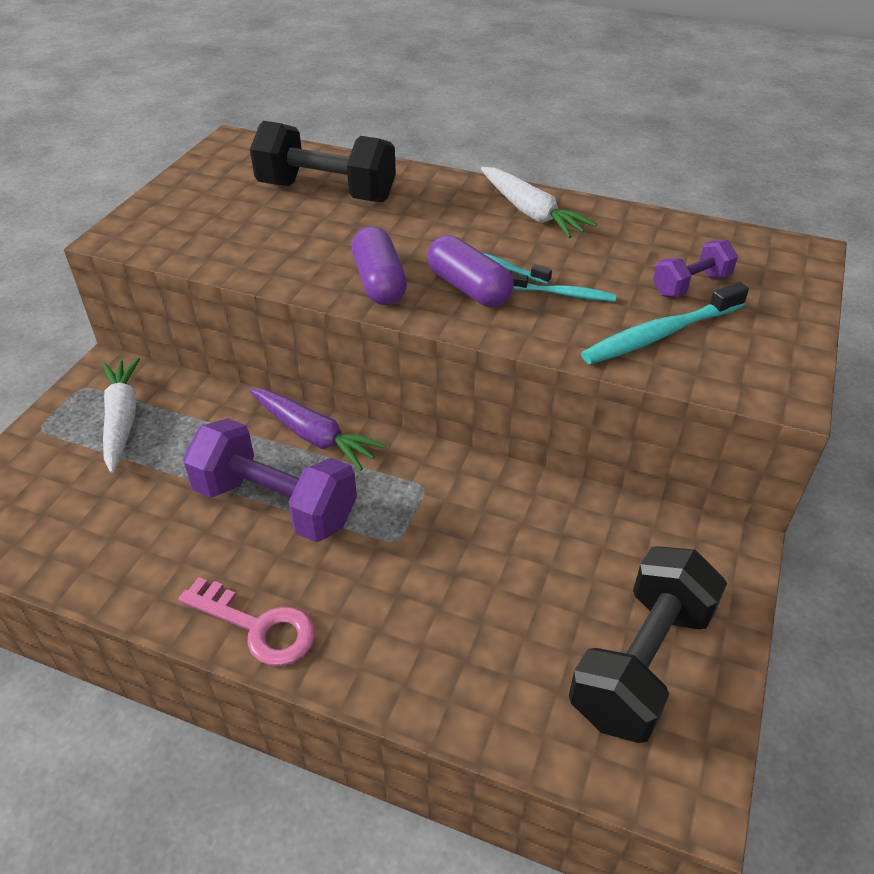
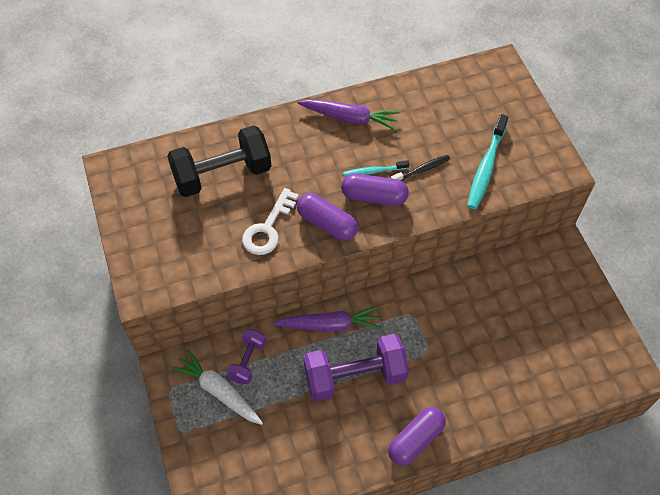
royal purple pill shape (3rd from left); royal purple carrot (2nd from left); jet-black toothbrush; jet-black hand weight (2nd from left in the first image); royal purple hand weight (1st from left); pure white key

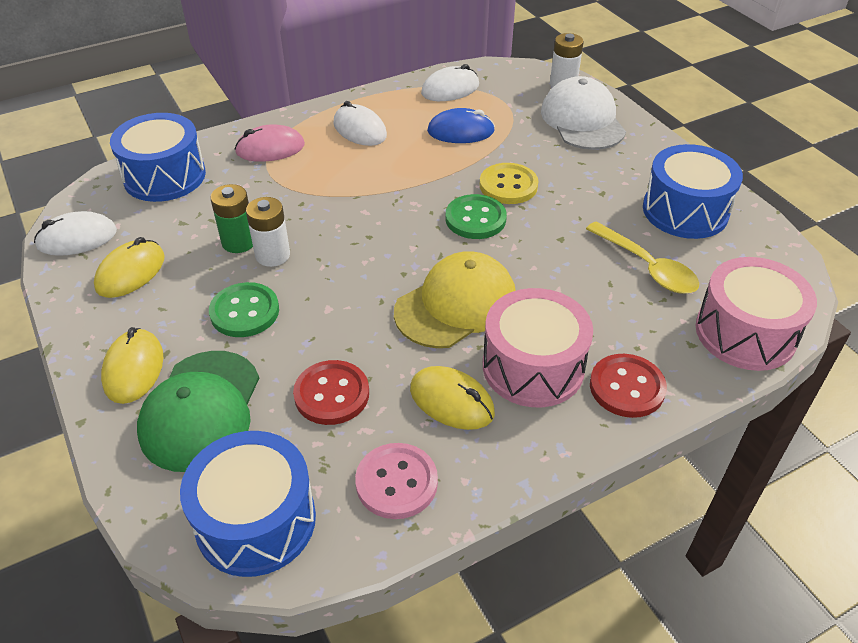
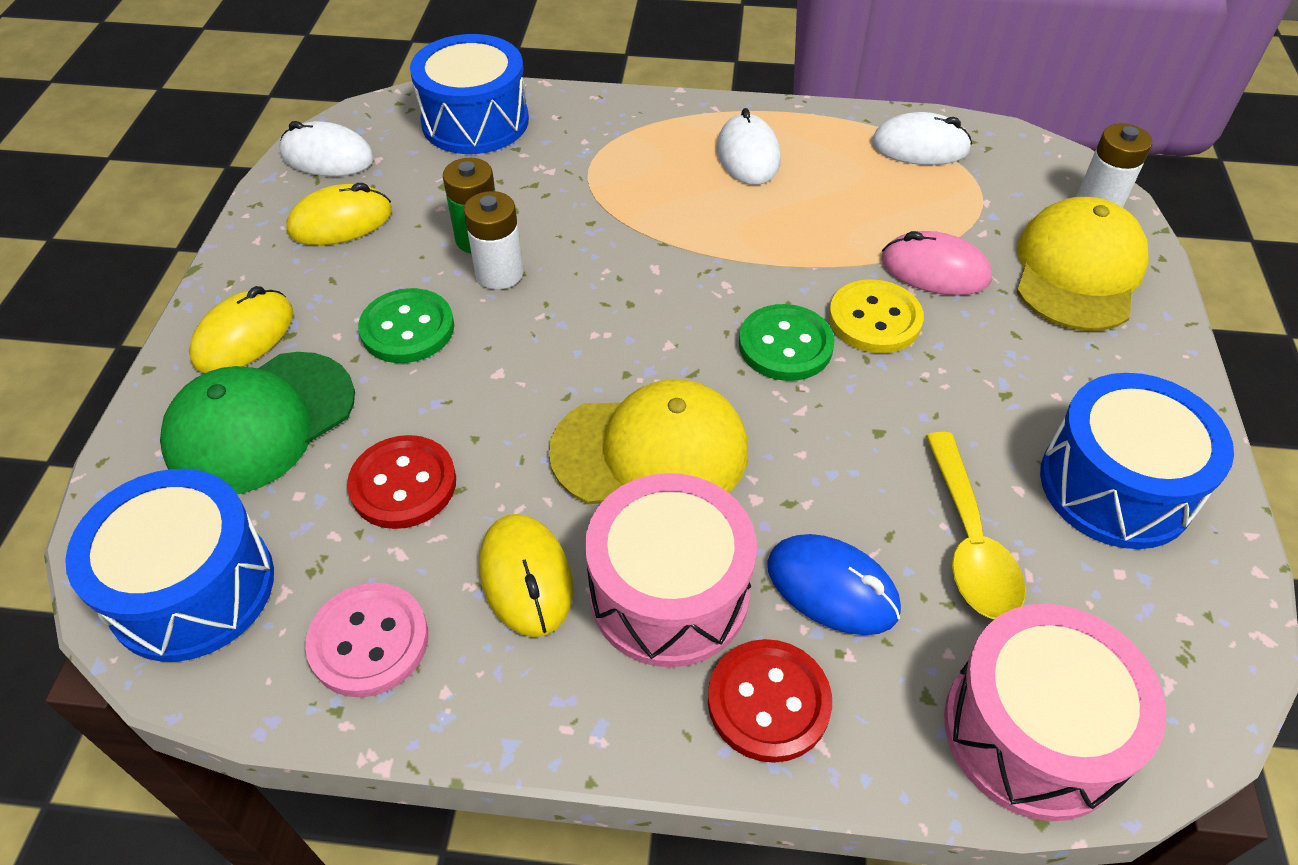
pink computer mouse; royal blue computer mouse; golden baseball cap (2nd from left)

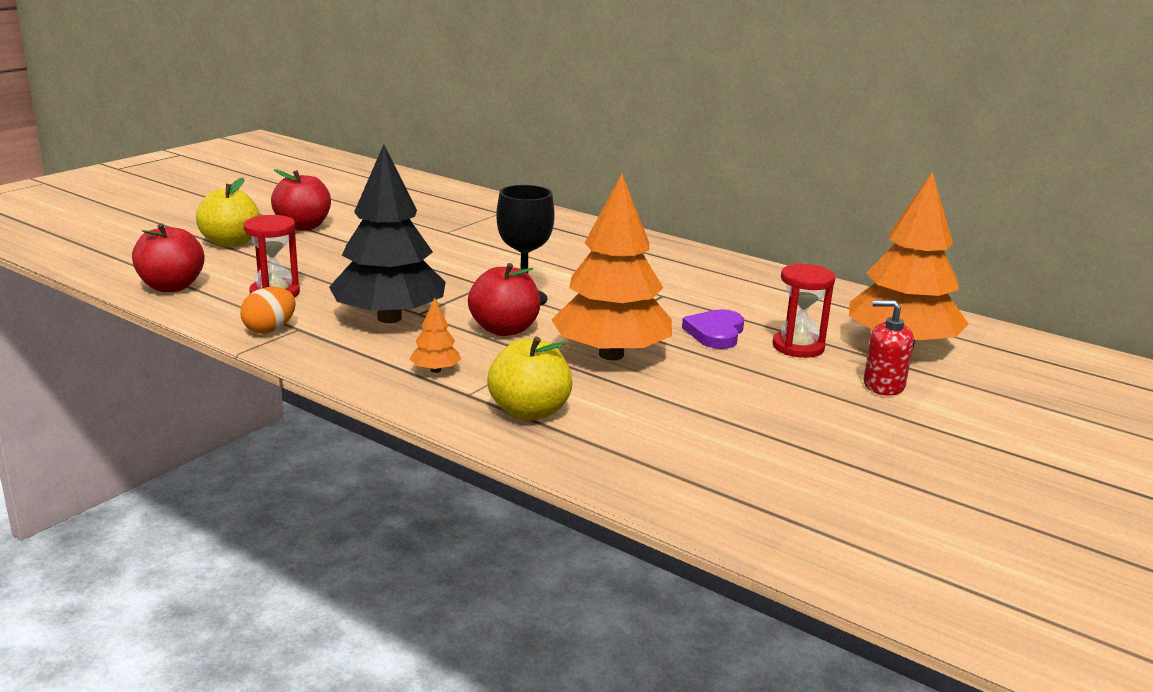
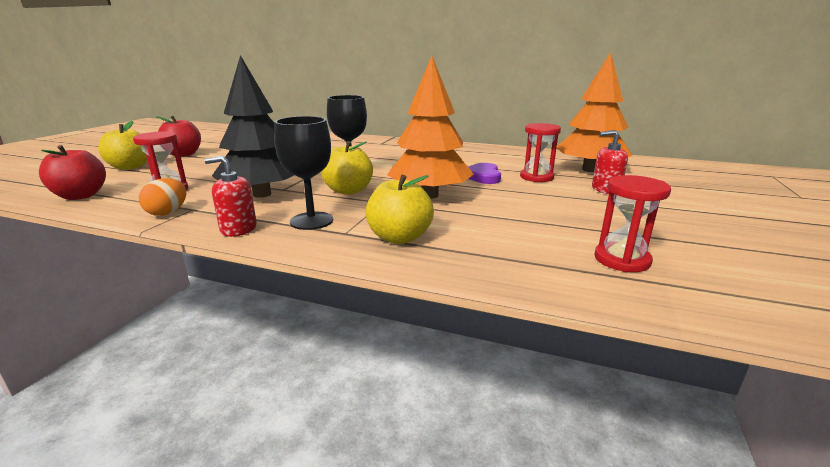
jet-black wine glass (1st from left); golden toy apple (2nd from left); crimson soap pump (1st from left); crimson sandglass (3rd from left)

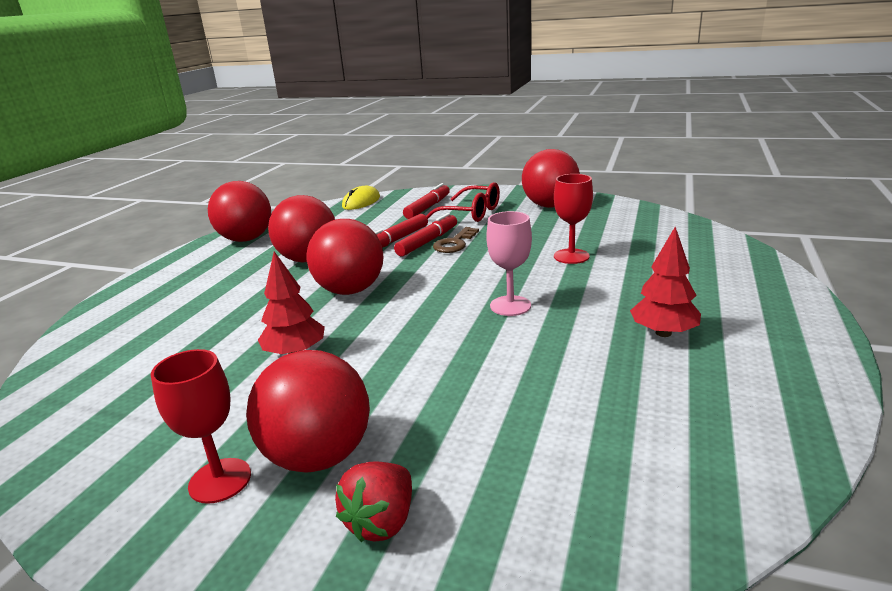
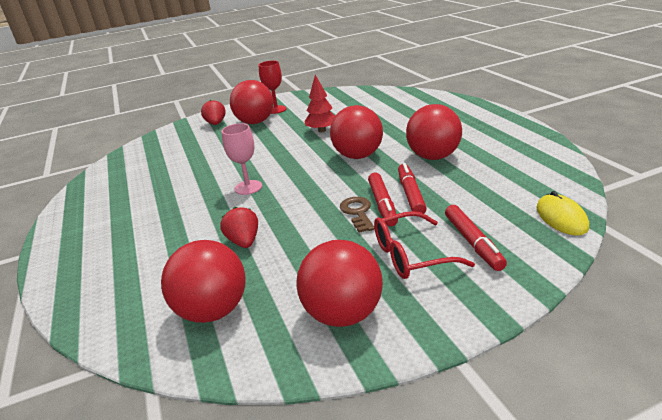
crimson ball (1st from left); crimson berry (2nd from left); crimson tree (2nd from left in the first image)

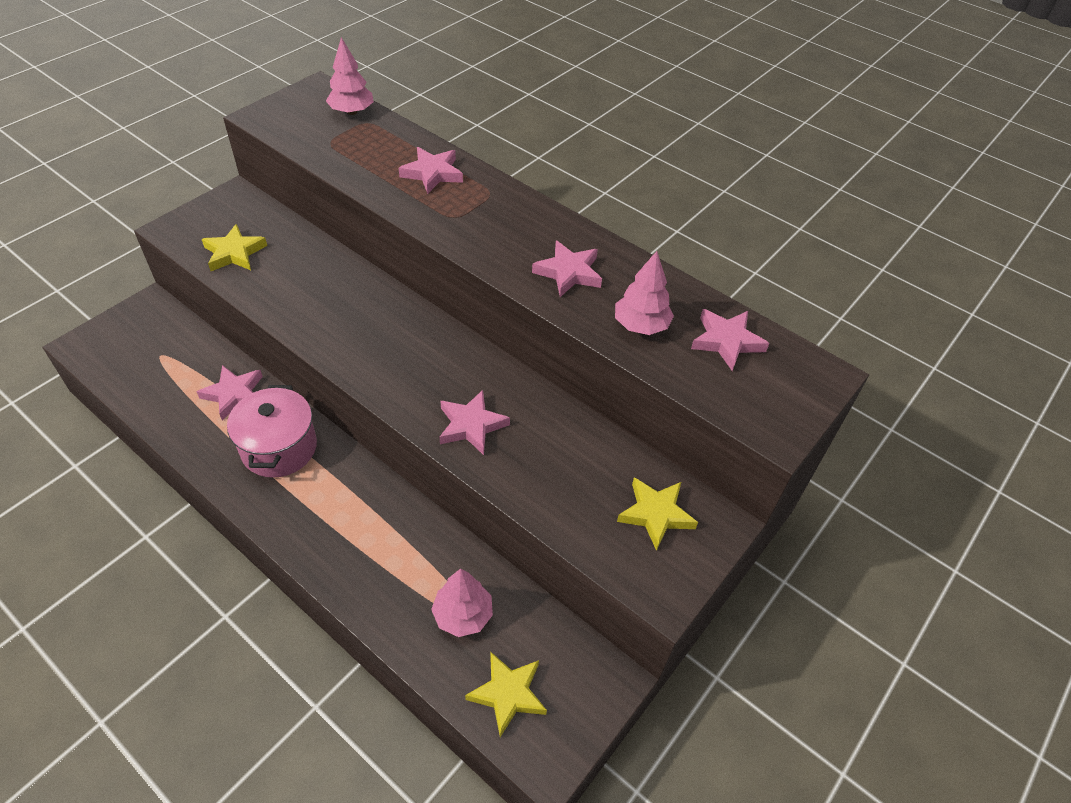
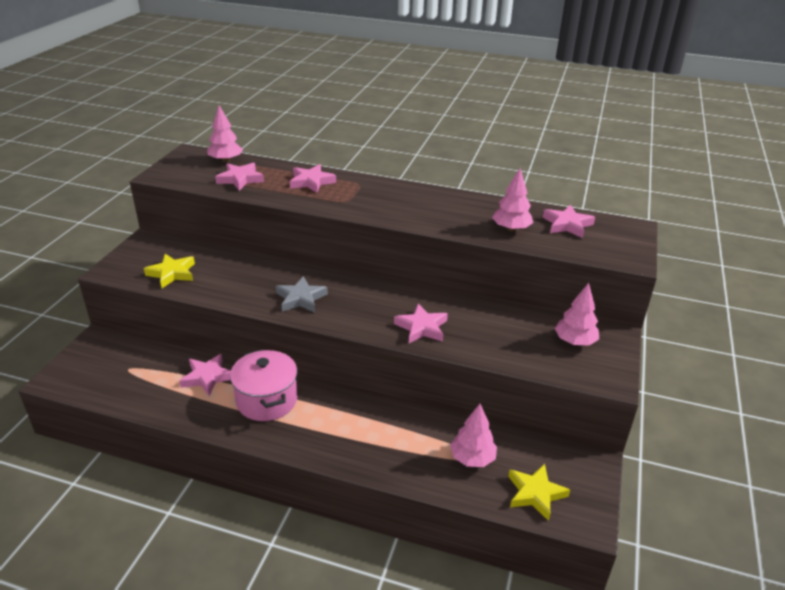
pink star shape (2nd from left); pink tree (4th from left); ash-grey star shape

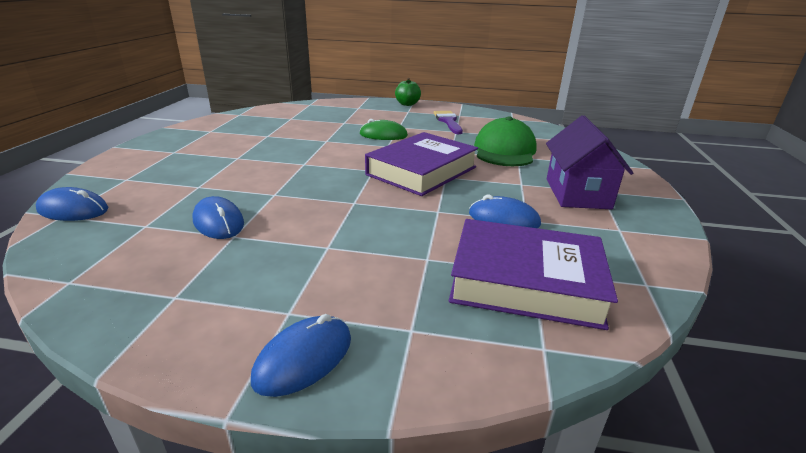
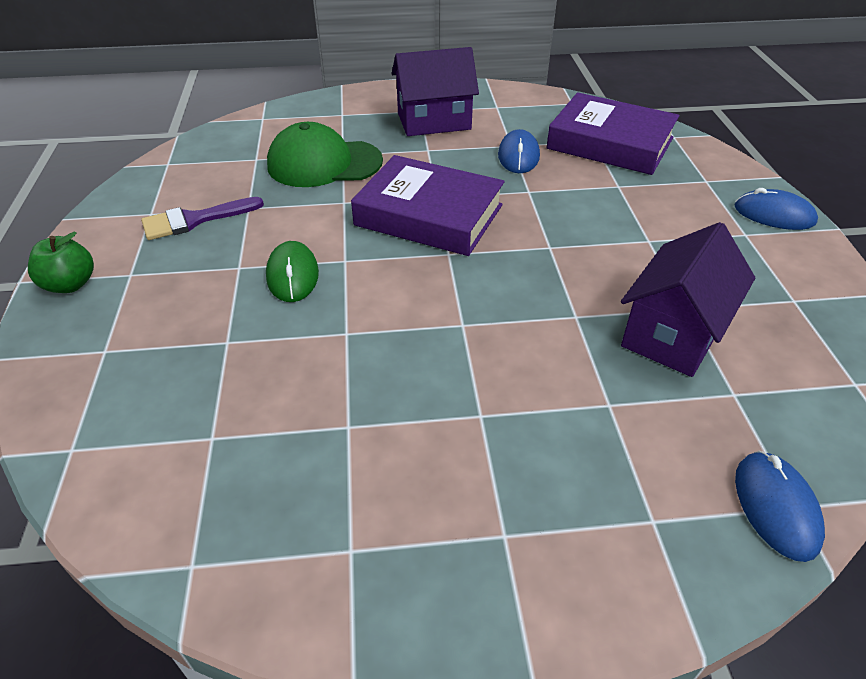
royal purple cottage (2nd from left); royal purple hardcover (2nd from left)

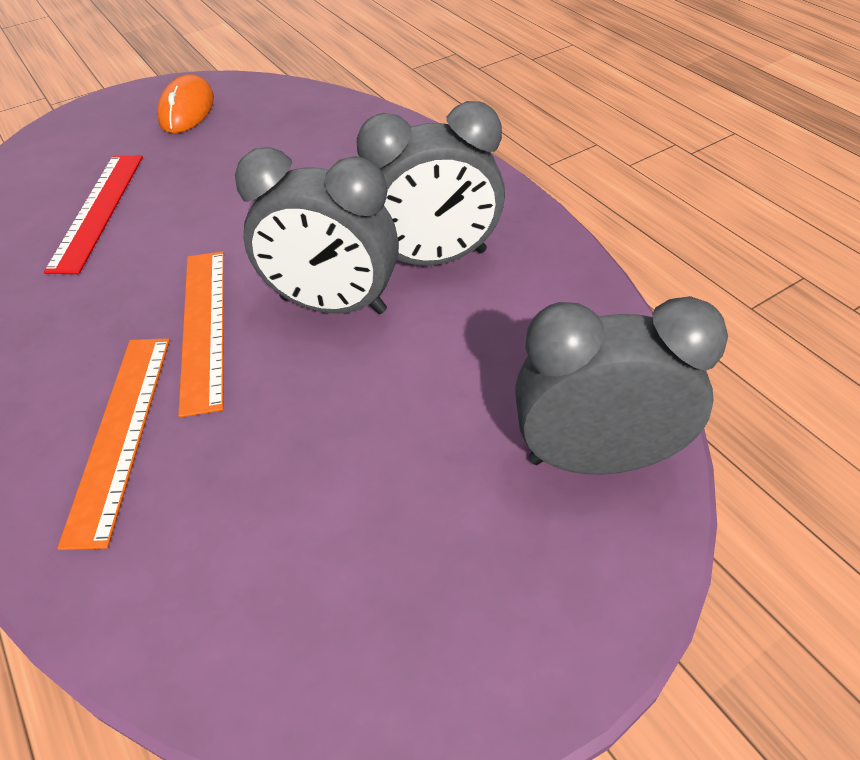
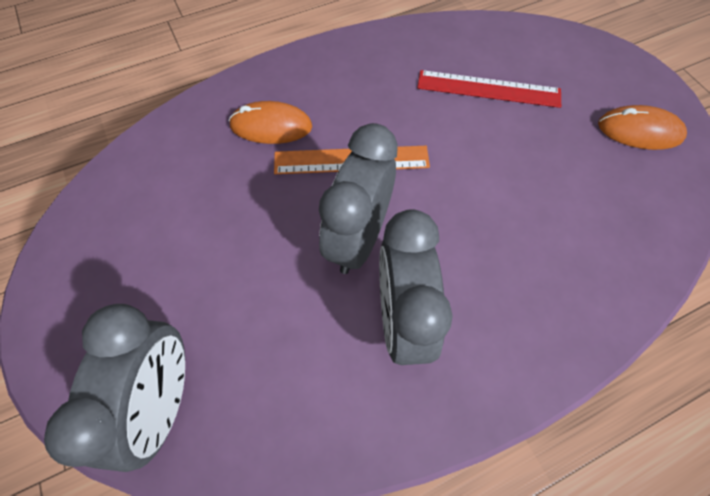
orange-coloured computer mouse (1st from left)

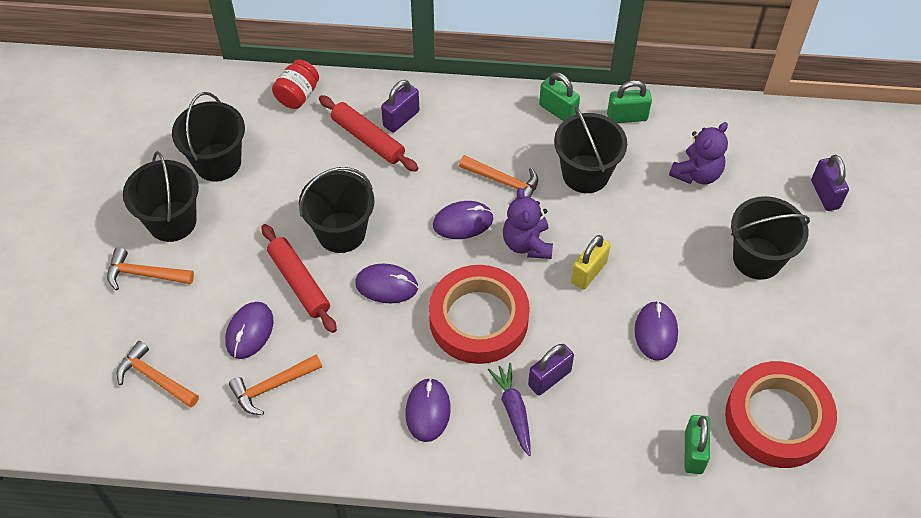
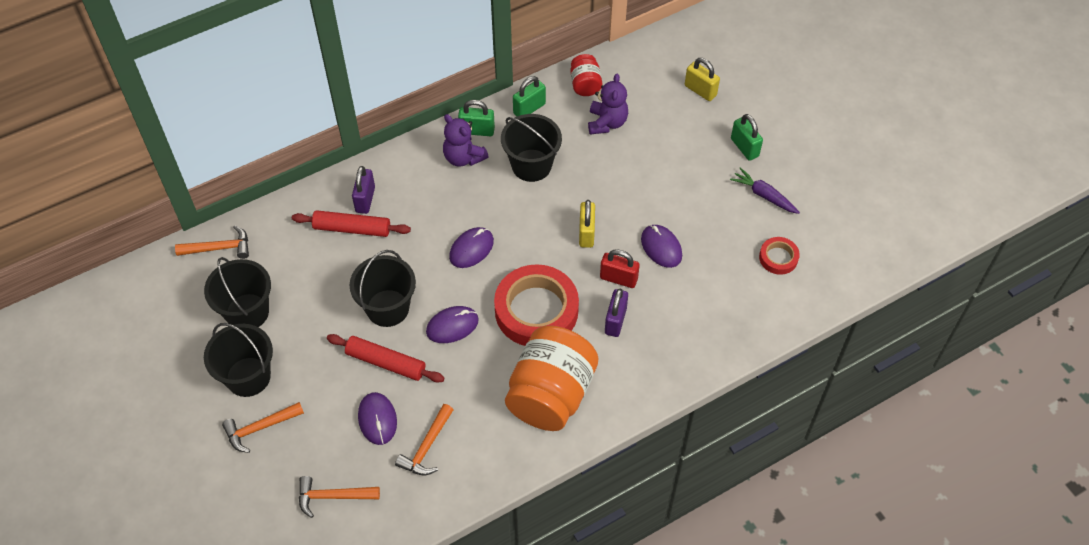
crimson jam jar; orange-coloured jam jar; orange-coloured hammer (1st from left); royal purple carrot; royal purple teddy bear (1st from left); emerald lock (3rd from left); crimson tape (2nd from left); jet-black bucket (5th from left in the first image); golden lock (2nd from left); crimson lock

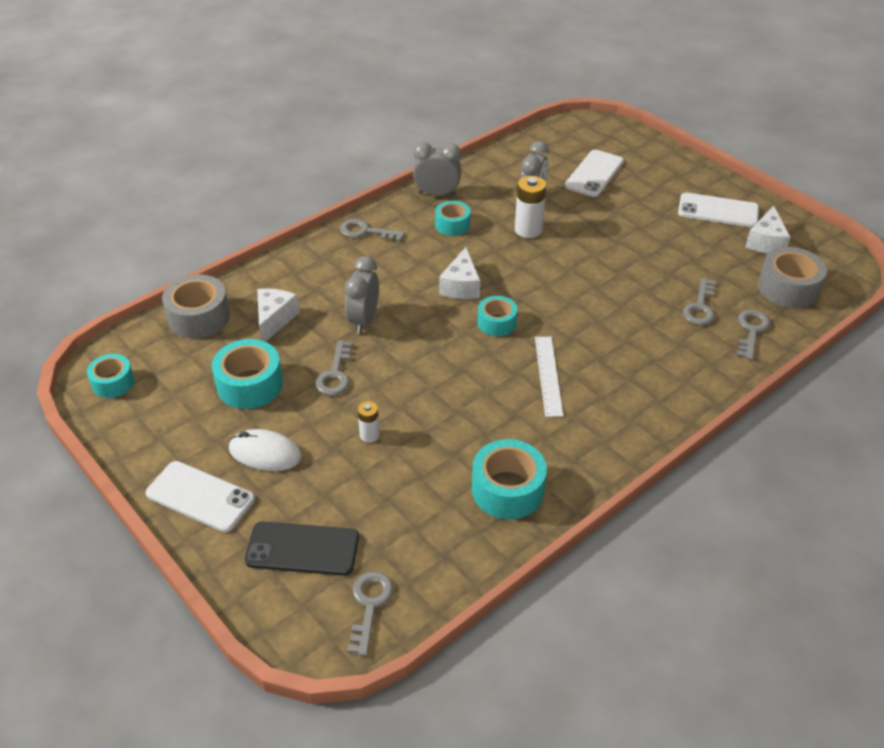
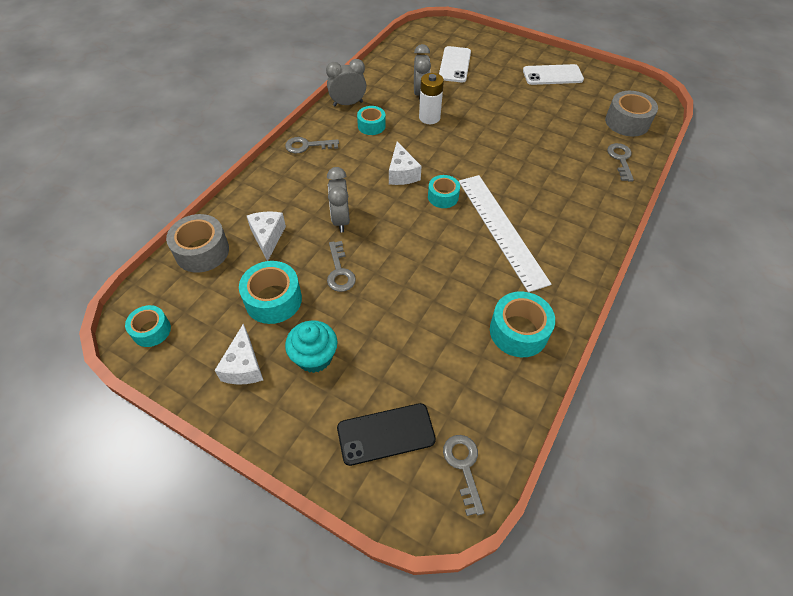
pure white phone (1st from left in the first image); aqua muffin; pure white power cell (1st from left in the first image); pure white measuring stick; ash-grey key (4th from left in the first image); pure white piece of cheese (1st from left)

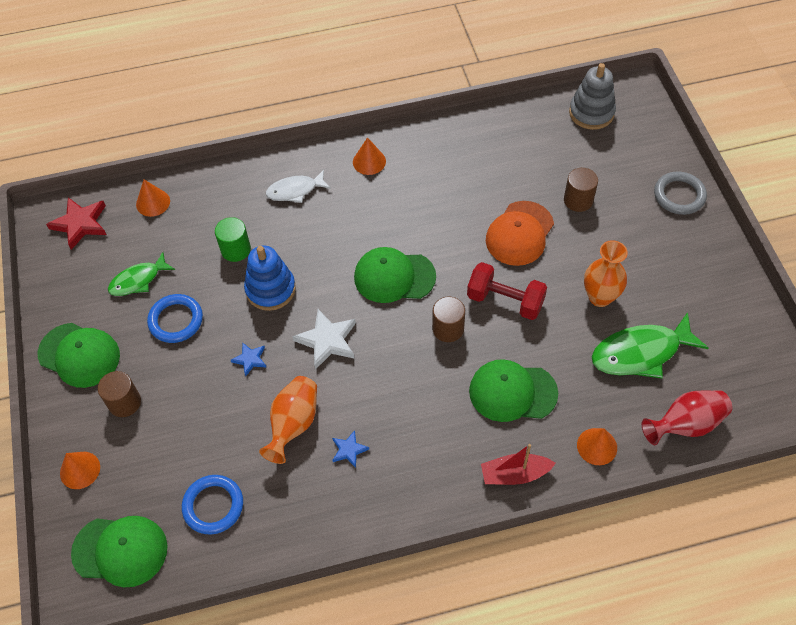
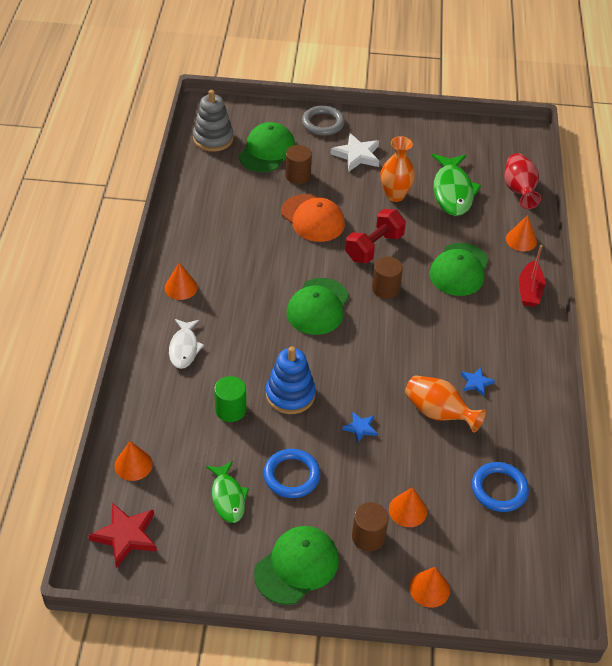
emerald baseball cap (1st from left); pure white star shape; orange-coloured cone (3rd from left)

